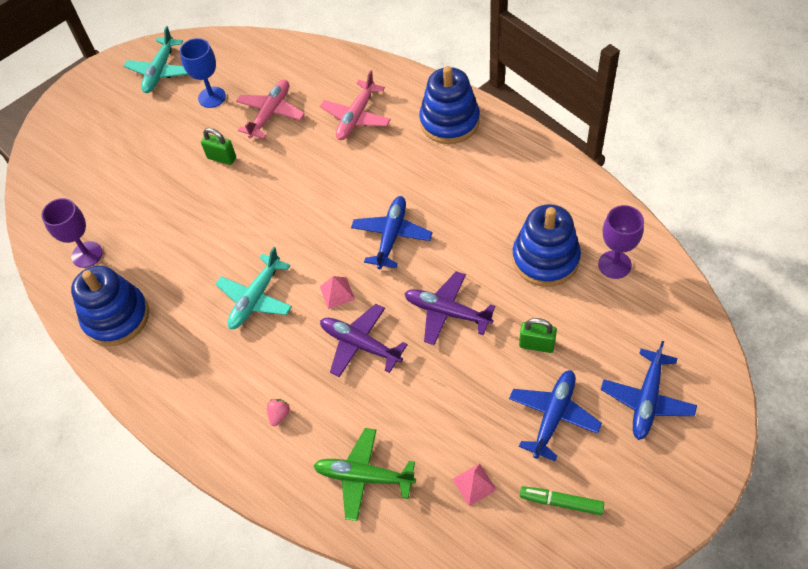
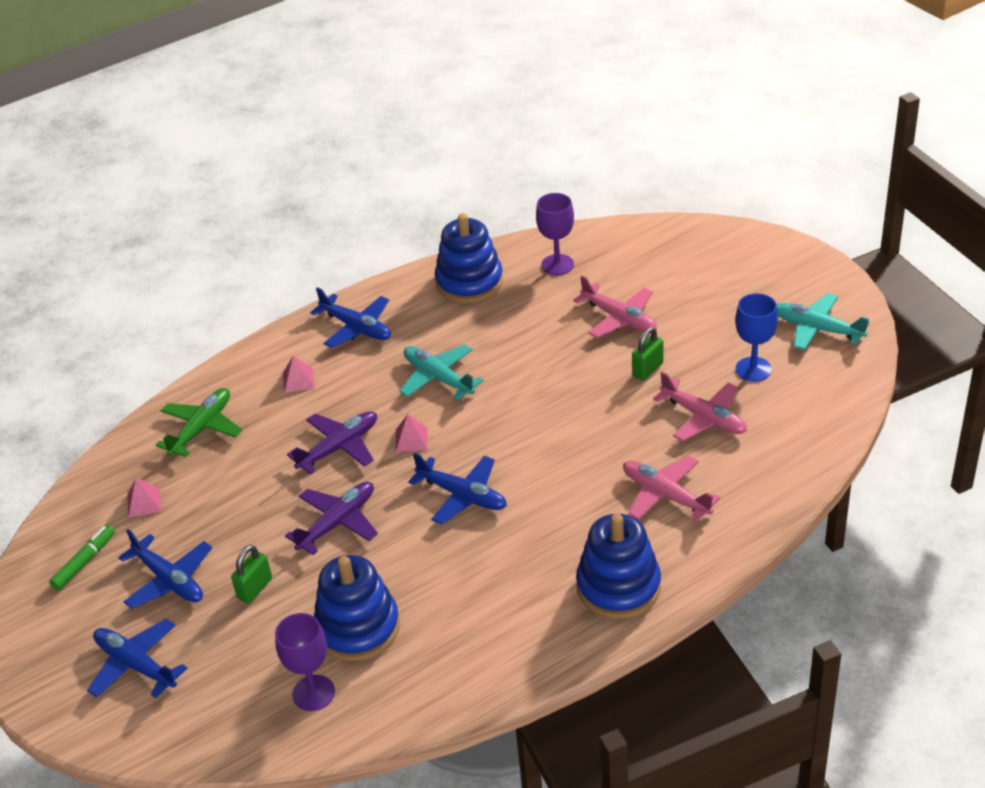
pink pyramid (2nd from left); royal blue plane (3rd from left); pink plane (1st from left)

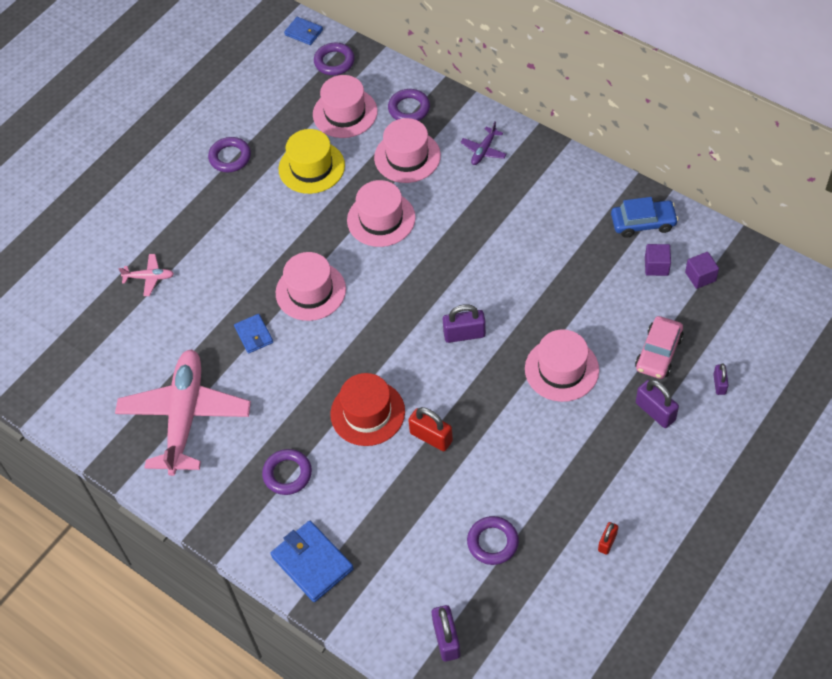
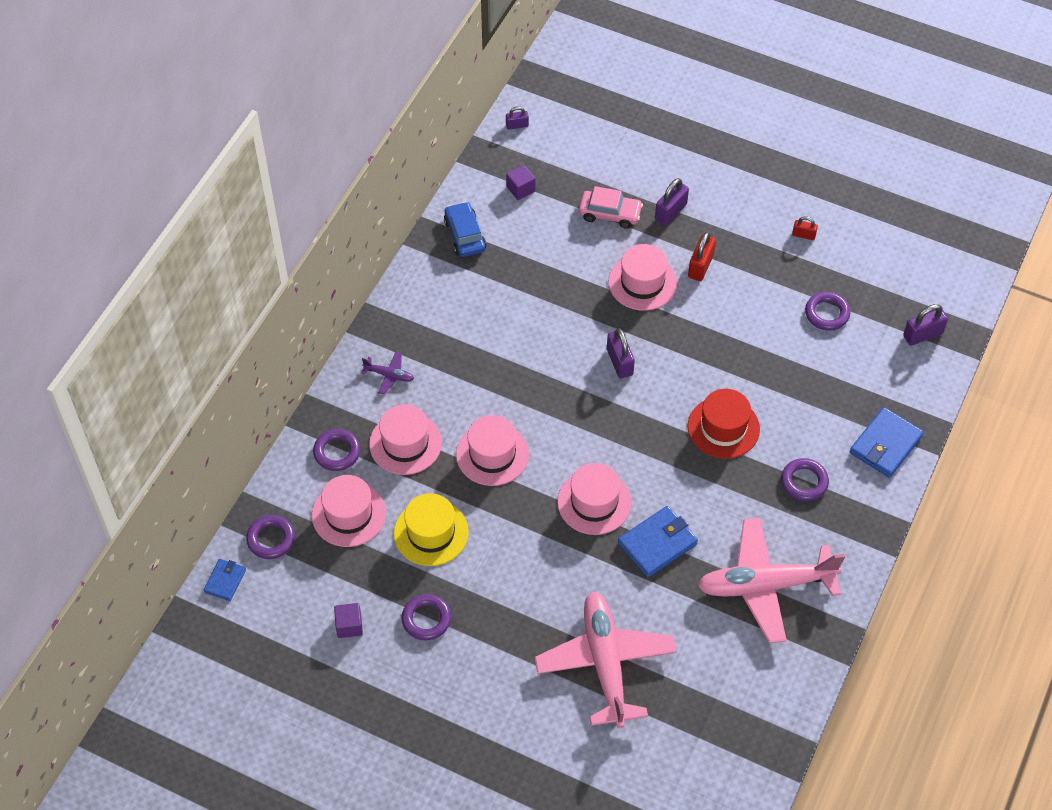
pink plane (1st from left); royal blue card wallet (2nd from left); crimson lock (1st from left); royal purple solid cube (1st from left); royal purple lock (1st from left)

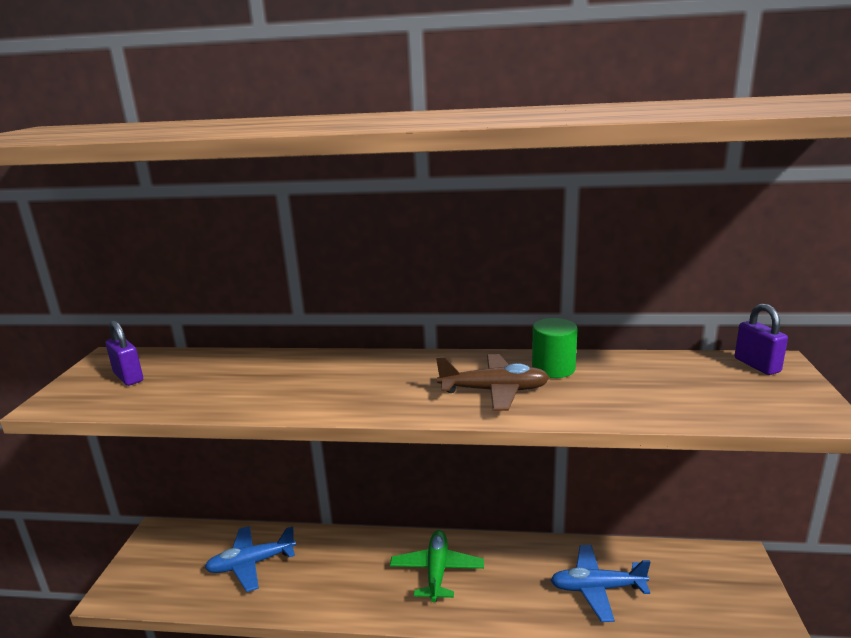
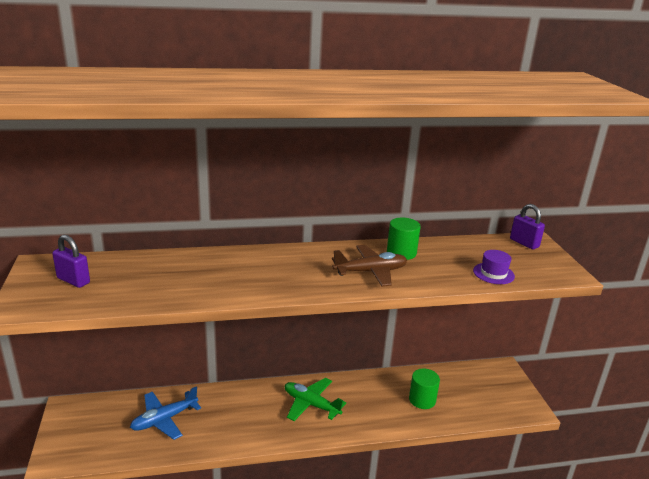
emerald plane; emerald cylinder shape (2nd from left); royal purple tall hat

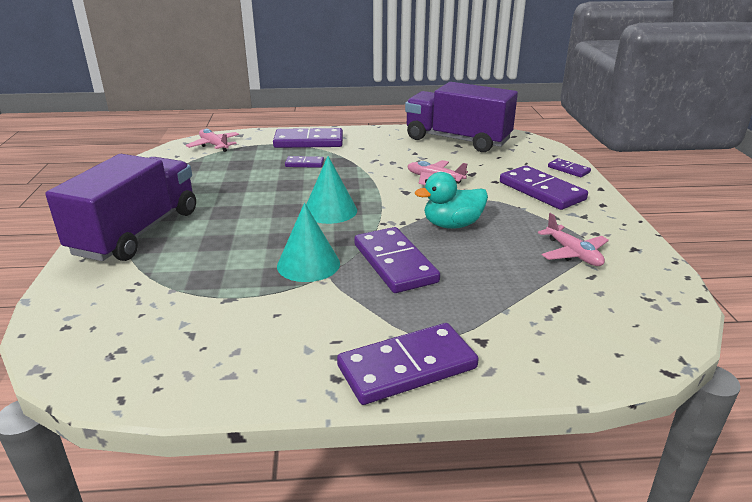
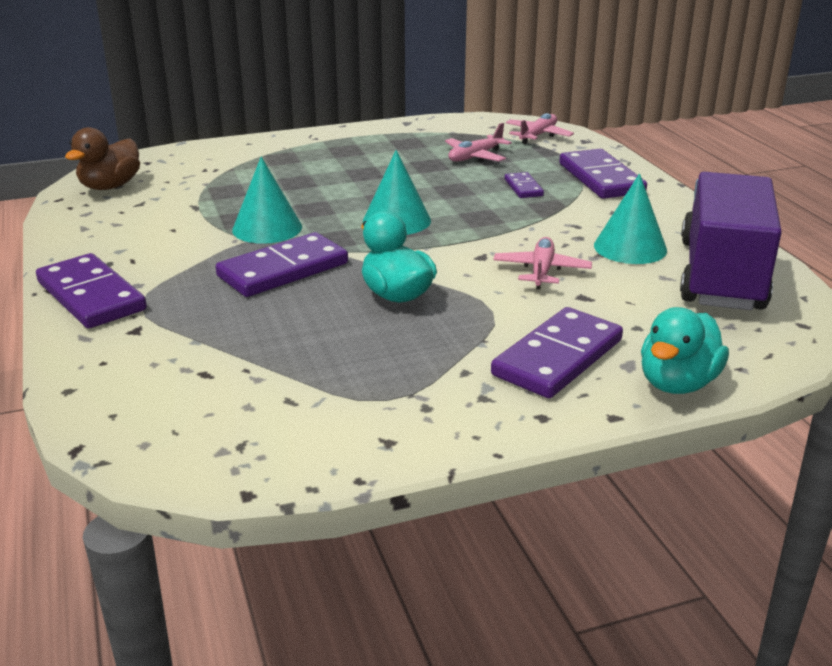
royal purple truck (1st from left in the first image); pink plane (1st from left); aqua toy duck (2nd from left); dark brown toy duck; aqua cone (3rd from left)

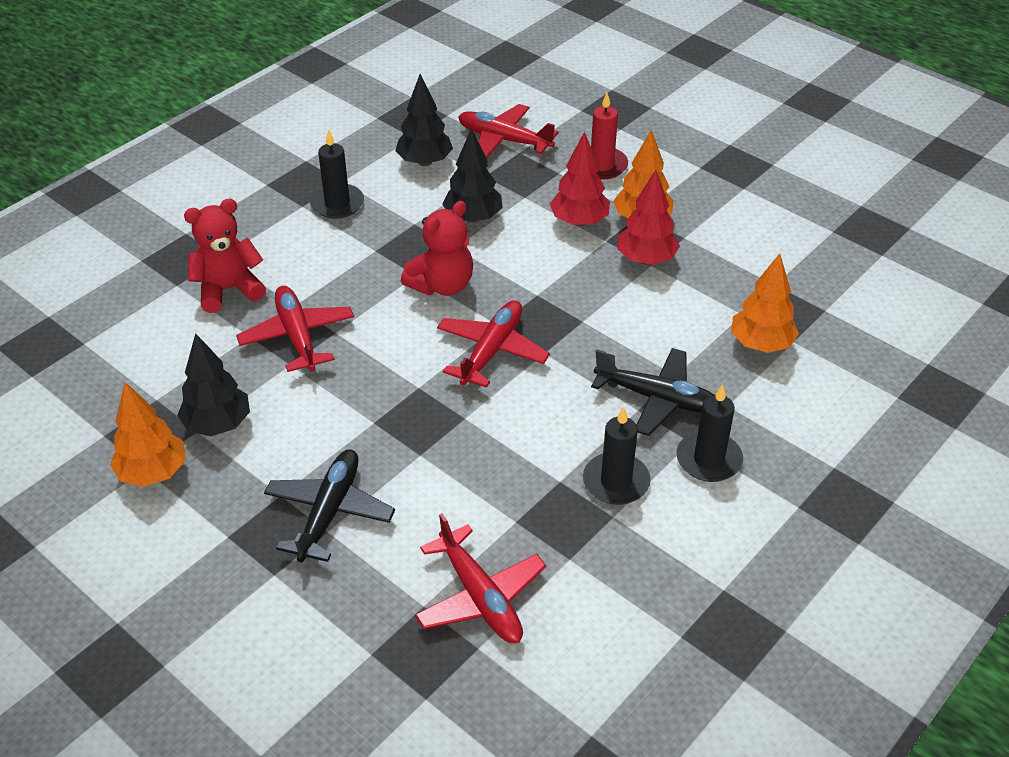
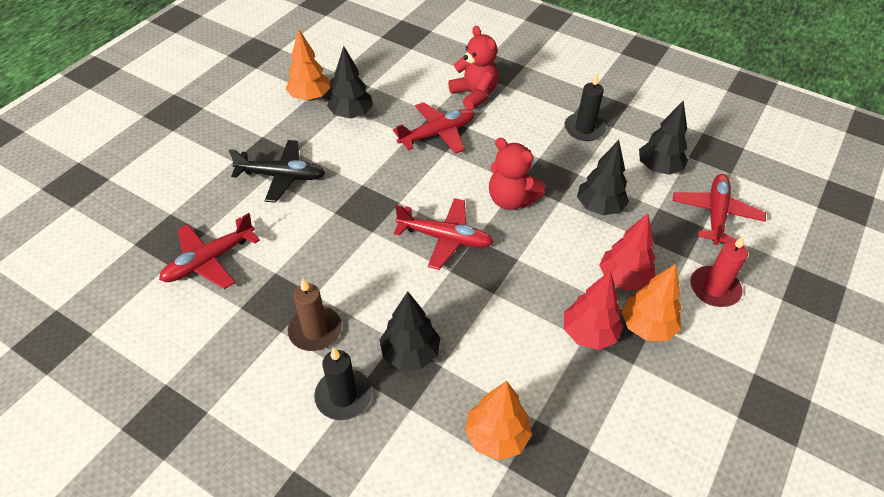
dark brown candle; jet-black tree (2nd from left)

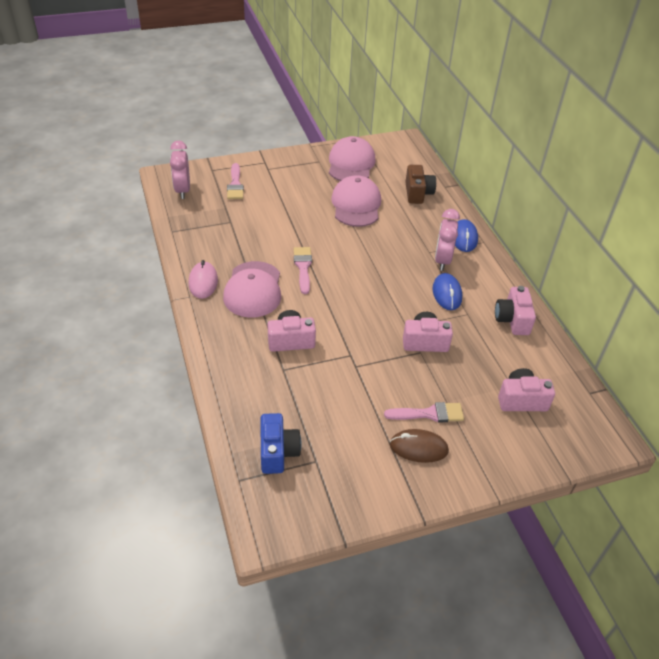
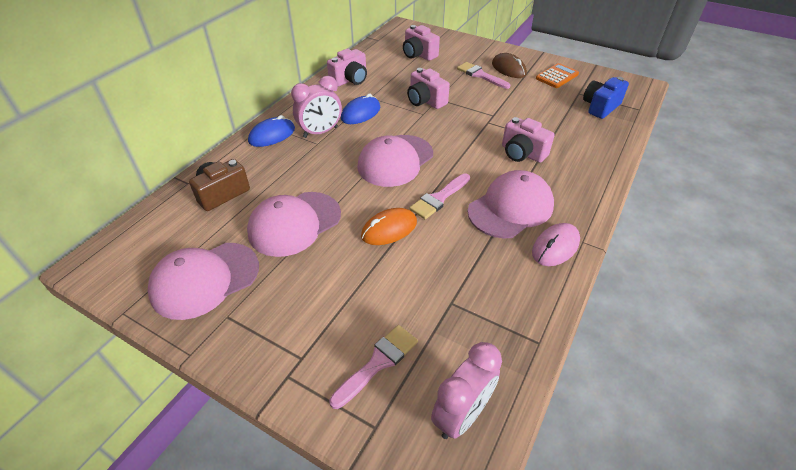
pink baseball cap (3rd from left); orange-coloured computer mouse; orange-coloured pocket calculator

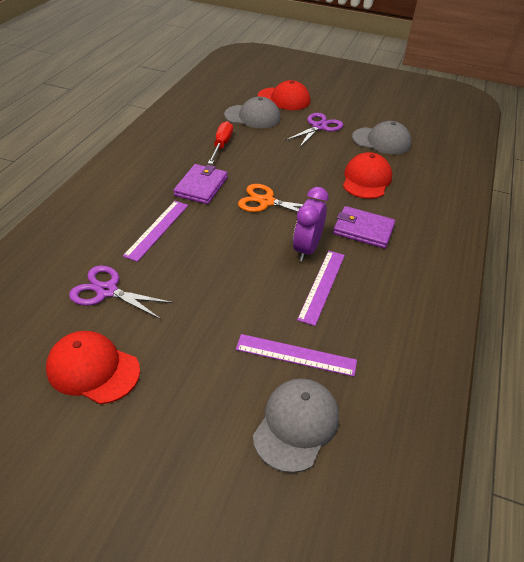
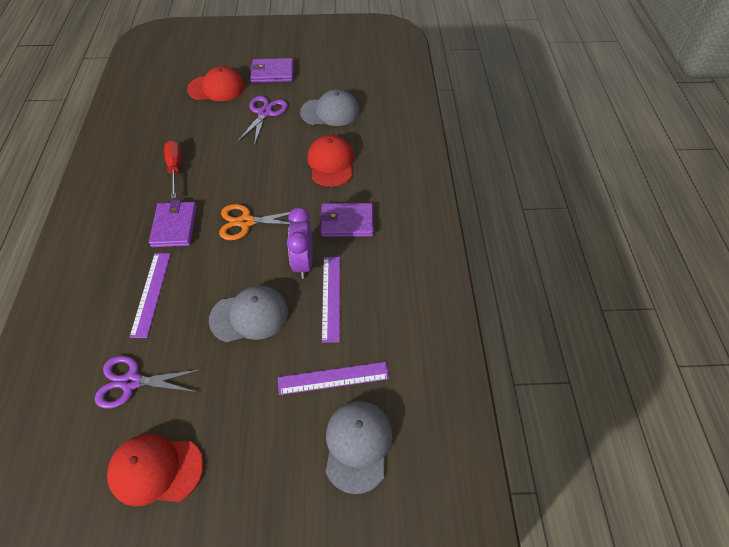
ash-grey baseball cap (1st from left); royal purple card wallet (2nd from left)

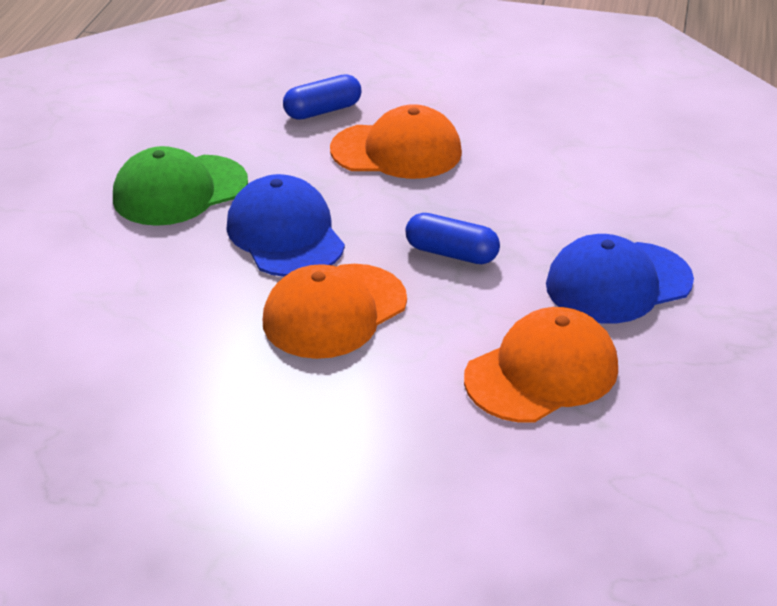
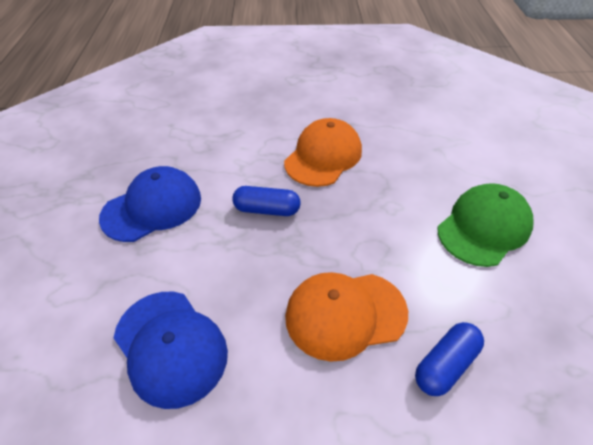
royal blue baseball cap (2nd from left); orange-coloured baseball cap (3rd from left in the first image)

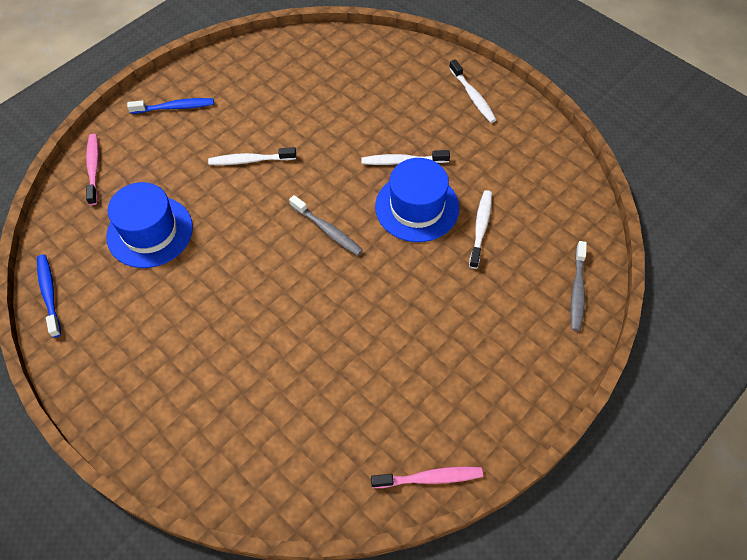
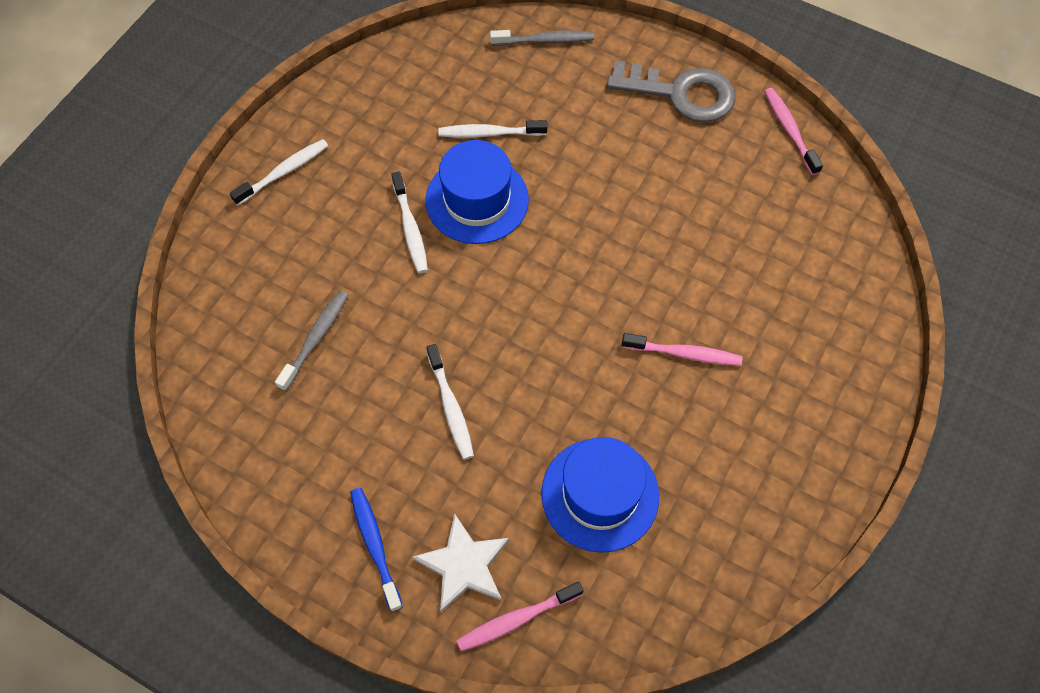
royal blue toothbrush (1st from left in the first image); ash-grey toothbrush (1st from left); pure white star shape; ash-grey key; pink toothbrush (2nd from left)

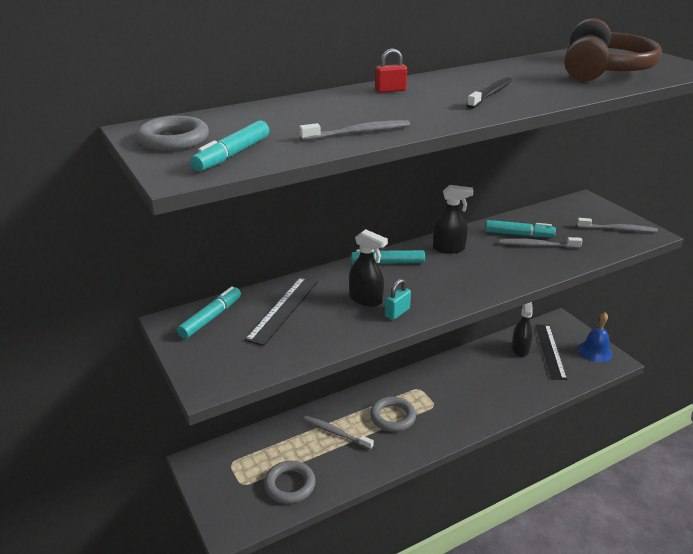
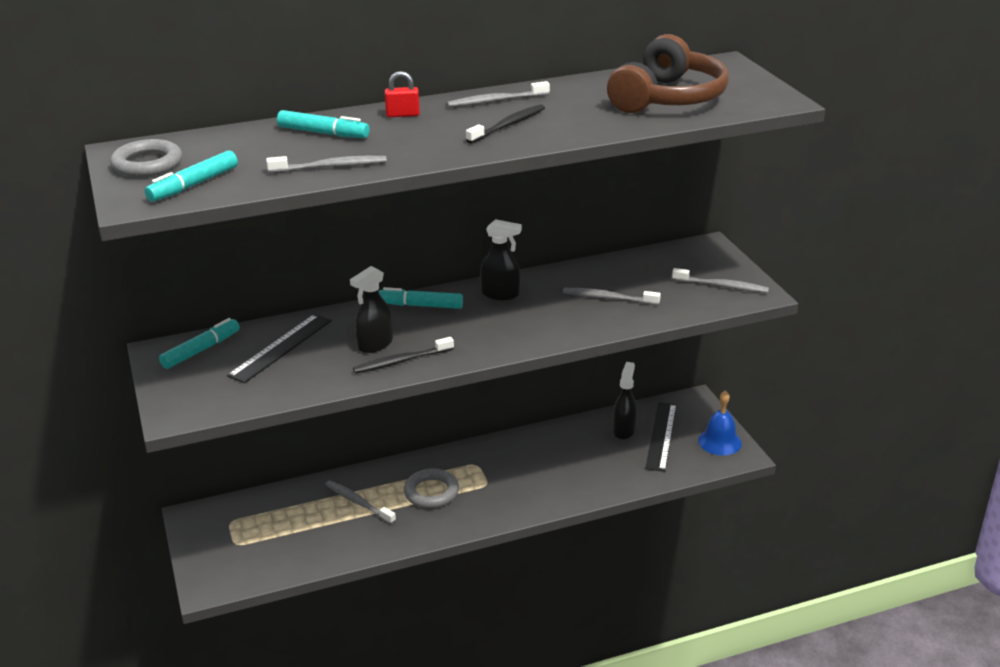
ash-grey hoop (2nd from left in the first image); jet-black spray cleaner (1st from left); jet-black toothbrush (1st from left); aqua marker pen (3rd from left); ash-grey toothbrush (3rd from left)

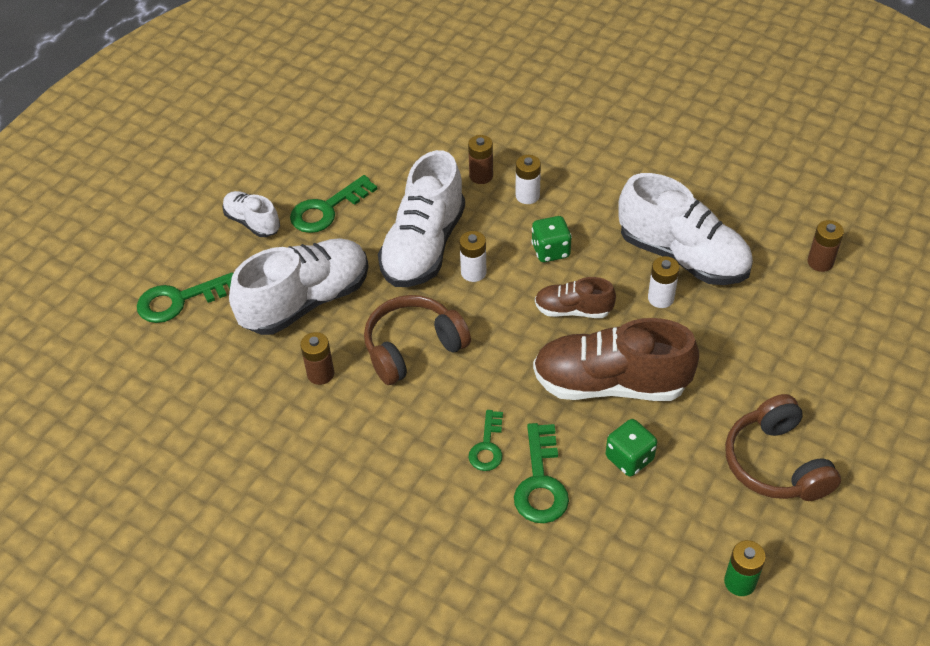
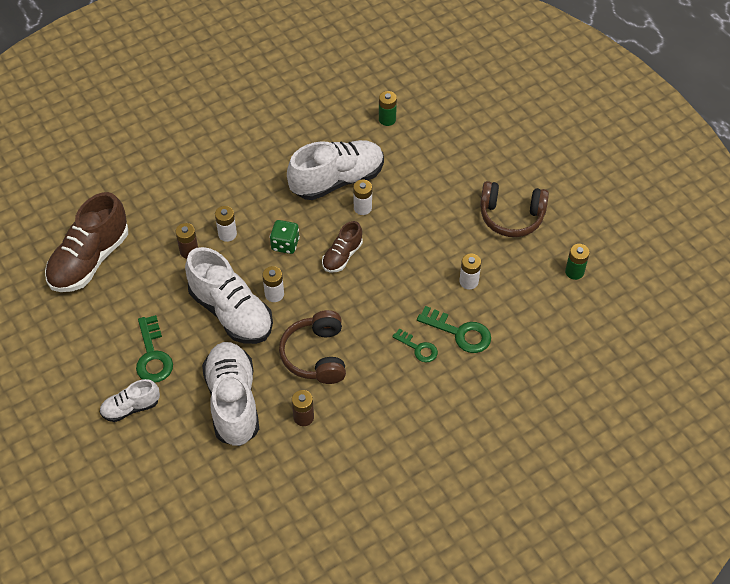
emerald key (1st from left in the first image); dark brown shoe (1st from left); pure white power cell (4th from left); emerald power cell (1st from left)

